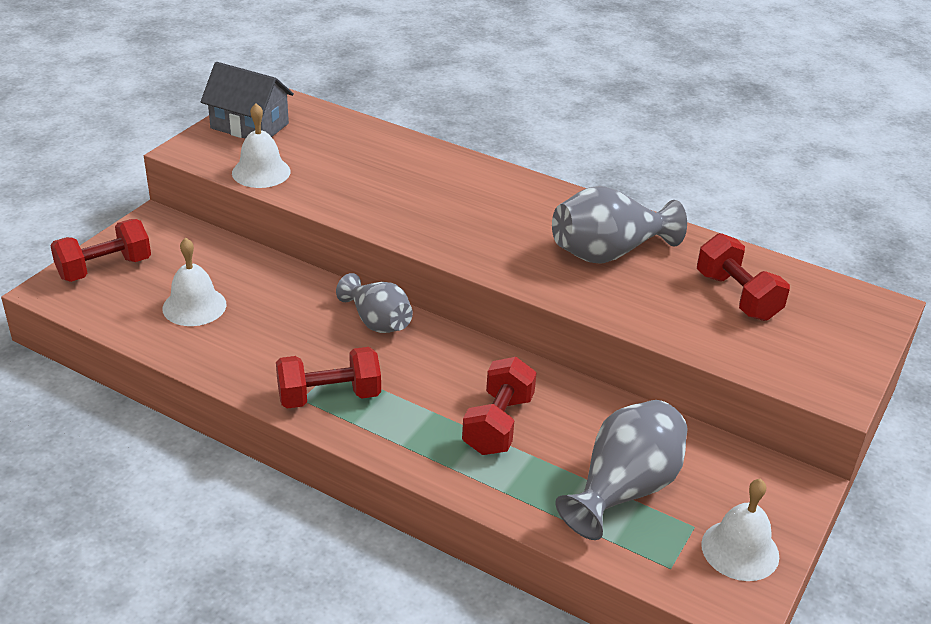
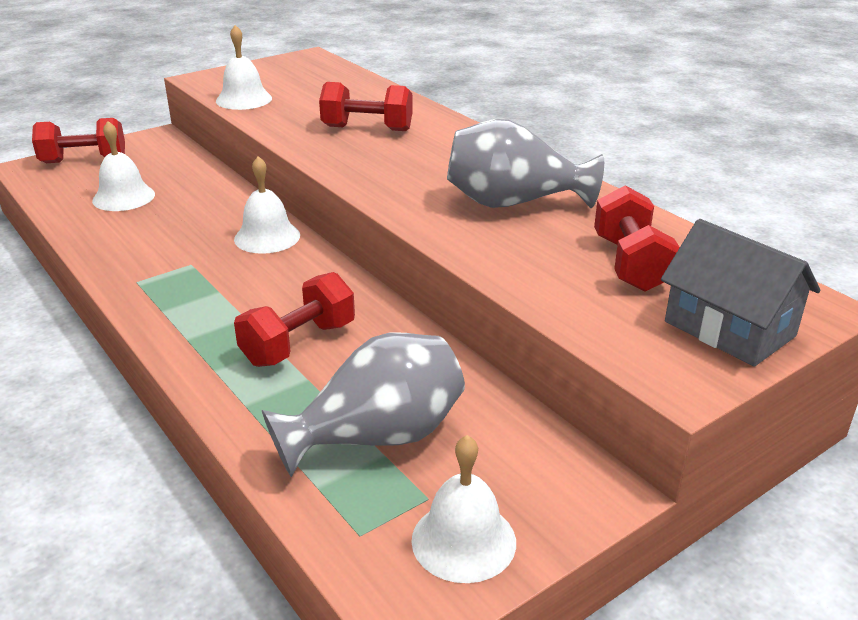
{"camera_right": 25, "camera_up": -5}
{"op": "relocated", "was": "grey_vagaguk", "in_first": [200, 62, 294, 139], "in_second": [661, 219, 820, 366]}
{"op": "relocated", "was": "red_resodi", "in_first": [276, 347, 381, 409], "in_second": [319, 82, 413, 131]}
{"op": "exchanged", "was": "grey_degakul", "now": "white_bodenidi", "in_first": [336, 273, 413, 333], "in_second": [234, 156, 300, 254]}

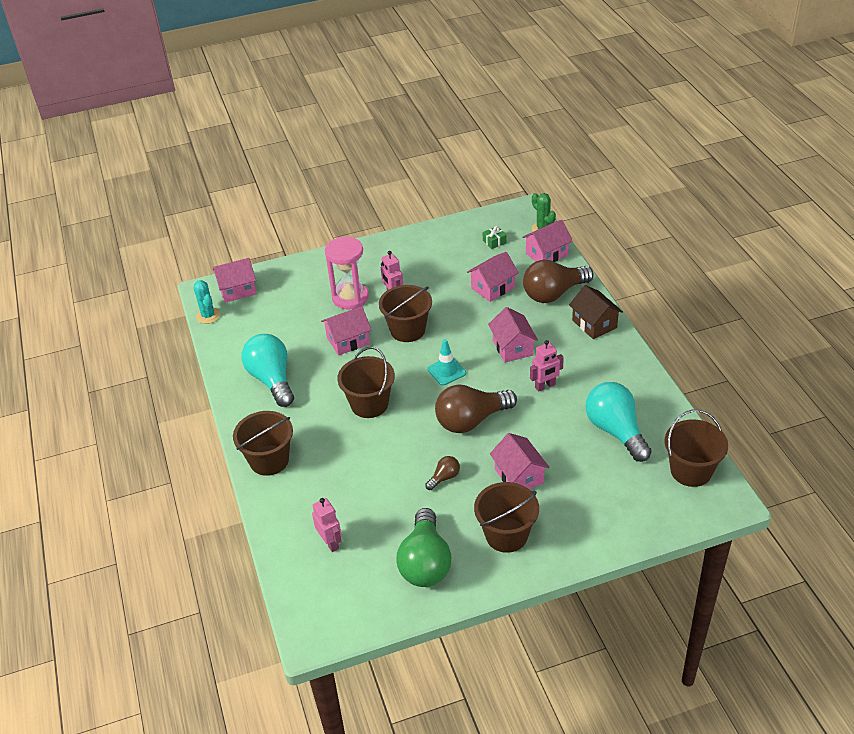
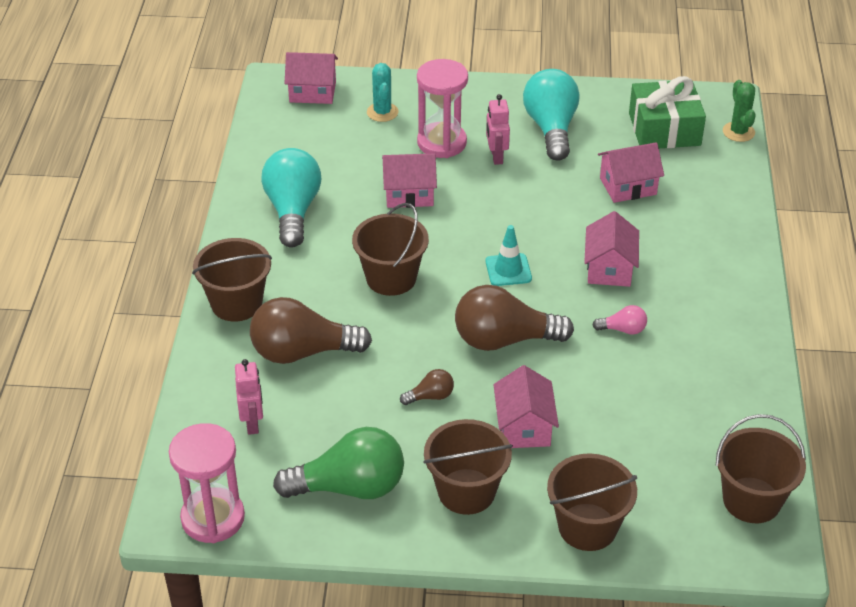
{"camera_right": 20, "camera_up": 0}
{"op": "relocated", "was": "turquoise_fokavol", "in_first": [193, 280, 220, 324], "in_second": [367, 63, 398, 122]}
{"op": "relocated", "was": "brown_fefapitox", "in_first": [379, 285, 432, 342], "in_second": [547, 453, 637, 551]}
{"op": "spun", "was": "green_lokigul", "in_first": [397, 508, 452, 587], "in_second": [273, 427, 404, 499], "clockwise": -120}
{"op": "size", "was": "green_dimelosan", "in_first": [483, 226, 507, 249], "in_second": [629, 76, 706, 148], "ratio": 2.49}
{"op": "missing", "was": "pink_vagaguk", "in_first": [522, 220, 573, 262]}
{"op": "relocated", "was": "brown_lokigul", "in_first": [523, 260, 594, 303], "in_second": [250, 297, 372, 364]}
{"op": "exchanged", "was": "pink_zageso", "now": "pink_lokigul", "in_first": [530, 340, 564, 392], "in_second": [592, 305, 647, 335]}
{"op": "missing", "was": "brown_vagaguk", "in_first": [569, 285, 623, 339]}
{"op": "relocated", "was": "turquoise_lokigul", "in_first": [585, 382, 651, 462], "in_second": [523, 69, 580, 161]}
{"op": "appeared", "now": "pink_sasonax", "in_second": [169, 423, 245, 543]}

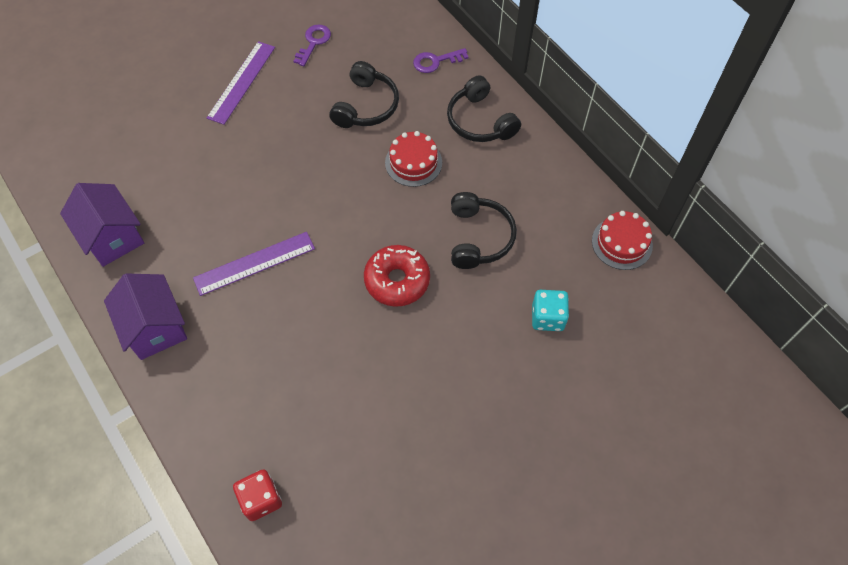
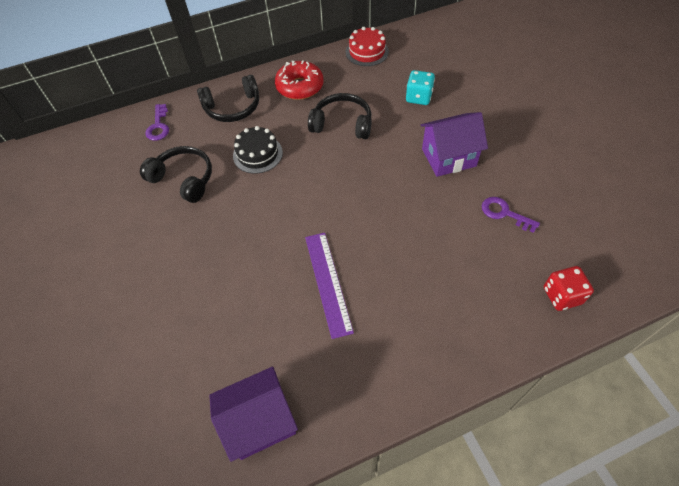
{"camera_right": -75, "camera_up": -5}
{"op": "relocated", "was": "purple_vagaguk", "in_first": [104, 273, 187, 360], "in_second": [421, 112, 488, 177]}
{"op": "missing", "was": "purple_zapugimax", "in_first": [207, 41, 275, 125]}
{"op": "relocated", "was": "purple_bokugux", "in_first": [294, 24, 331, 66], "in_second": [482, 197, 540, 233]}
{"op": "relocated", "was": "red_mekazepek", "in_first": [364, 245, 430, 307], "in_second": [275, 60, 324, 100]}
{"op": "colour", "was": "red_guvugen", "now": "black_guvugen", "in_first": [385, 131, 442, 187], "in_second": [233, 126, 283, 174]}

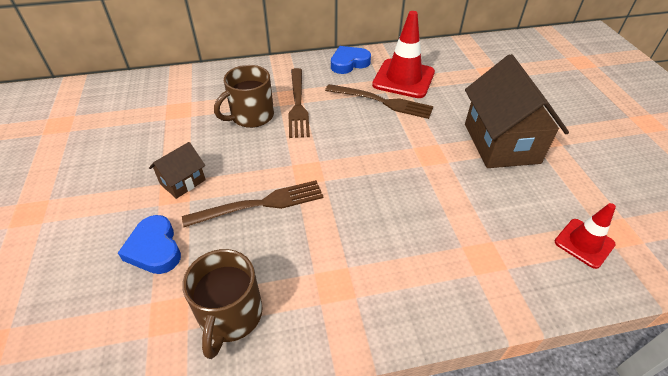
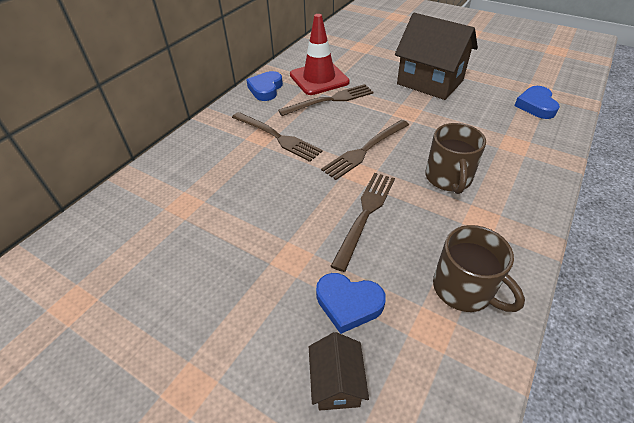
{"camera_right": -45, "camera_up": 0}
{"op": "relocated", "was": "brown_vagaguk", "in_first": [149, 142, 206, 199], "in_second": [309, 332, 369, 410]}
{"op": "relocated", "was": "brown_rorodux", "in_first": [214, 65, 274, 128], "in_second": [425, 123, 486, 194]}
{"op": "exchanged", "was": "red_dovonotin", "now": "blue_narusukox", "in_first": [555, 203, 616, 269], "in_second": [514, 86, 560, 119]}
{"op": "appeared", "now": "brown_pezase", "in_second": [321, 120, 409, 180]}

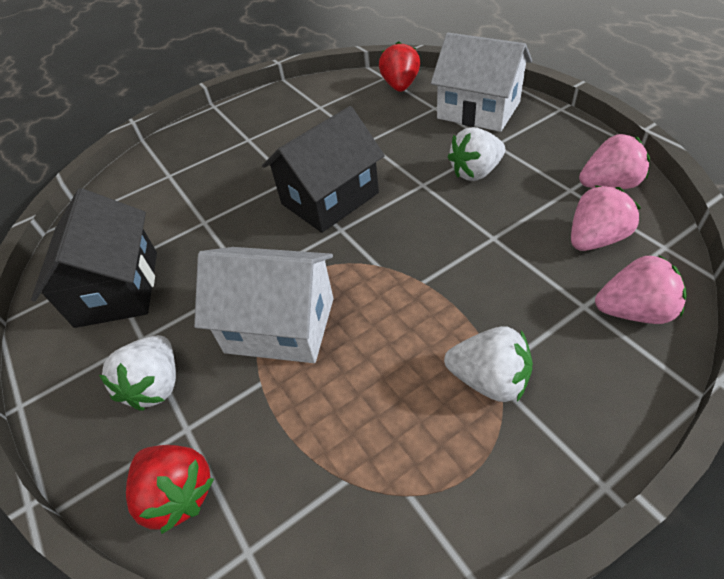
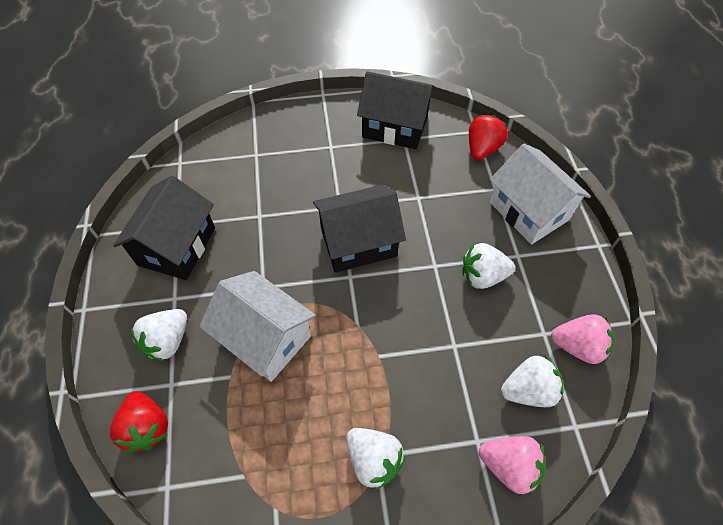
{"camera_right": 20, "camera_up": 10}
{"op": "colour", "was": "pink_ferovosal", "now": "white_ferovosal", "in_first": [571, 185, 641, 251], "in_second": [501, 355, 564, 407]}
{"op": "appeared", "now": "black_vagaguk", "in_second": [357, 71, 436, 149]}

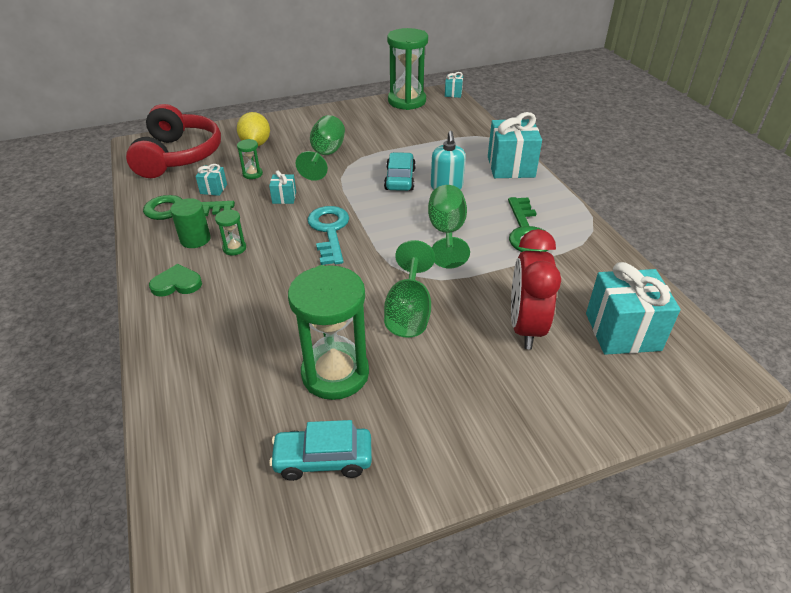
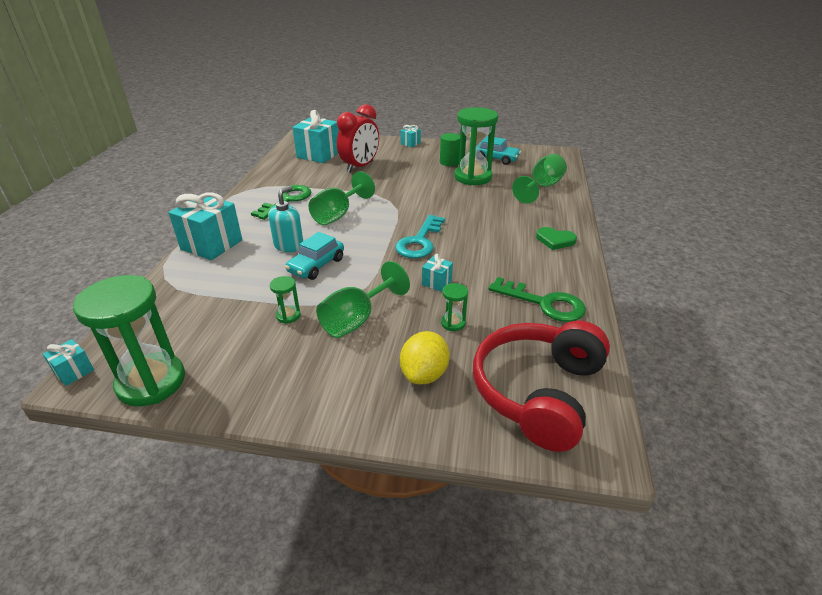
{"camera_right": -150, "camera_up": -5}
{"op": "relocated", "was": "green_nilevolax", "in_first": [170, 198, 211, 248], "in_second": [440, 133, 461, 166]}
{"op": "relocated", "was": "turquoise_dimelosan", "in_first": [196, 164, 227, 196], "in_second": [401, 125, 421, 148]}
{"op": "relocated", "was": "green_sasonax", "in_first": [215, 210, 246, 255], "in_second": [270, 276, 301, 324]}
{"op": "relocated", "was": "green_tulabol", "in_first": [384, 240, 435, 338], "in_second": [512, 154, 567, 204]}

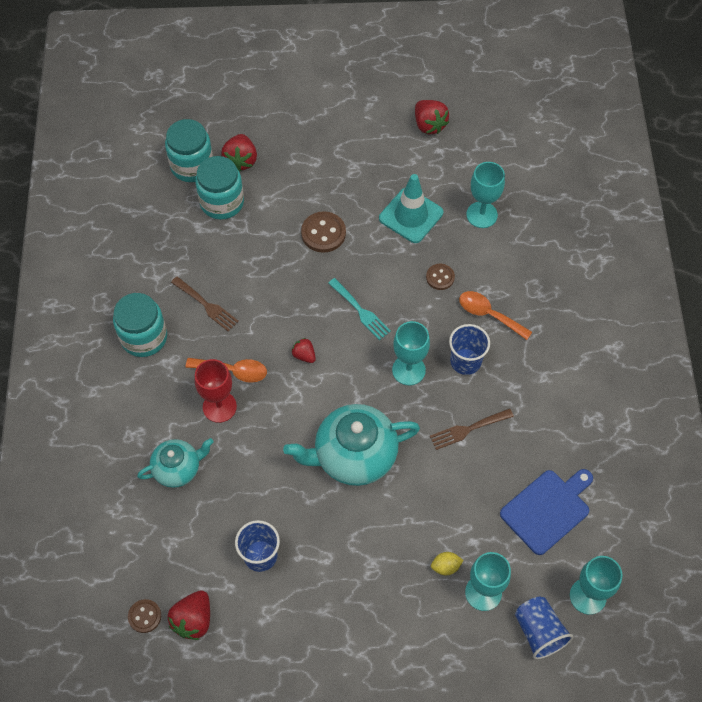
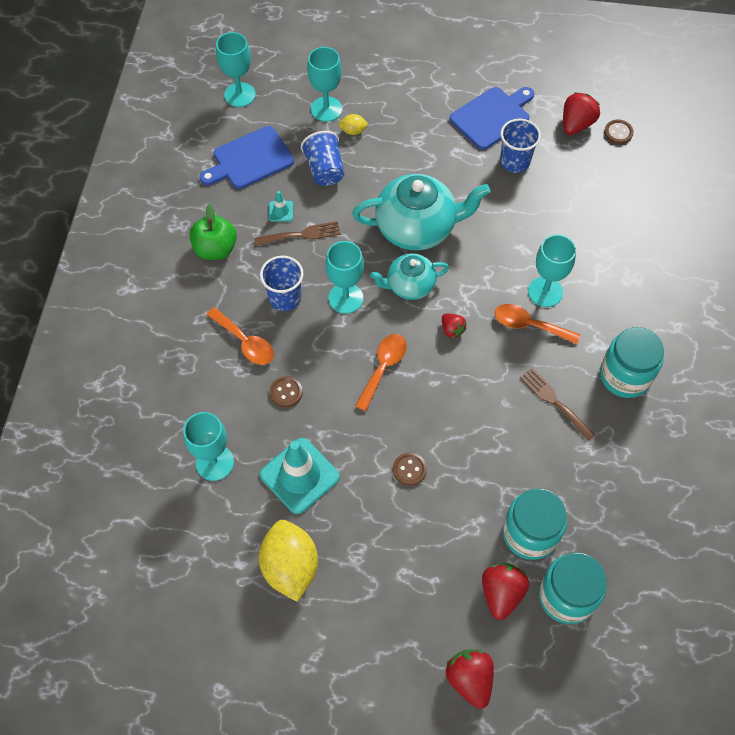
{"camera_right": -170, "camera_up": 0}
{"op": "relocated", "was": "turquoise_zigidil", "in_first": [137, 438, 214, 488], "in_second": [370, 253, 449, 300]}
{"op": "colour", "was": "red_tulabol", "now": "turquoise_tulabol", "in_first": [195, 359, 237, 423], "in_second": [528, 234, 576, 307]}
{"op": "size", "was": "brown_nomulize", "in_first": [301, 211, 346, 253], "in_second": [393, 452, 427, 486], "ratio": 0.62}
{"op": "exchanged", "was": "turquoise_pezase", "now": "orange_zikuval", "in_first": [328, 278, 391, 340], "in_second": [355, 334, 407, 411]}
{"op": "relocated", "was": "red_ferovosal", "in_first": [415, 100, 449, 134], "in_second": [446, 649, 494, 709]}
{"op": "relocated", "was": "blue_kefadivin", "in_first": [515, 597, 573, 659], "in_second": [301, 131, 345, 186]}
{"op": "appeared", "now": "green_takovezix", "in_second": [189, 204, 237, 260]}
{"op": "appeared", "now": "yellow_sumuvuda", "in_second": [259, 520, 318, 602]}
{"op": "appeared", "now": "turquoise_dovonotin", "in_second": [269, 191, 293, 222]}
{"op": "appeared", "now": "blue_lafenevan", "in_second": [449, 87, 534, 150]}

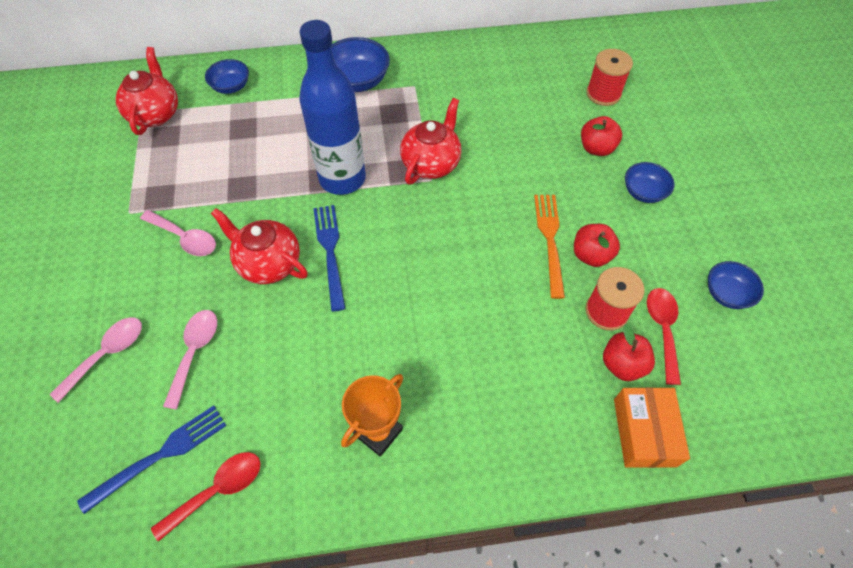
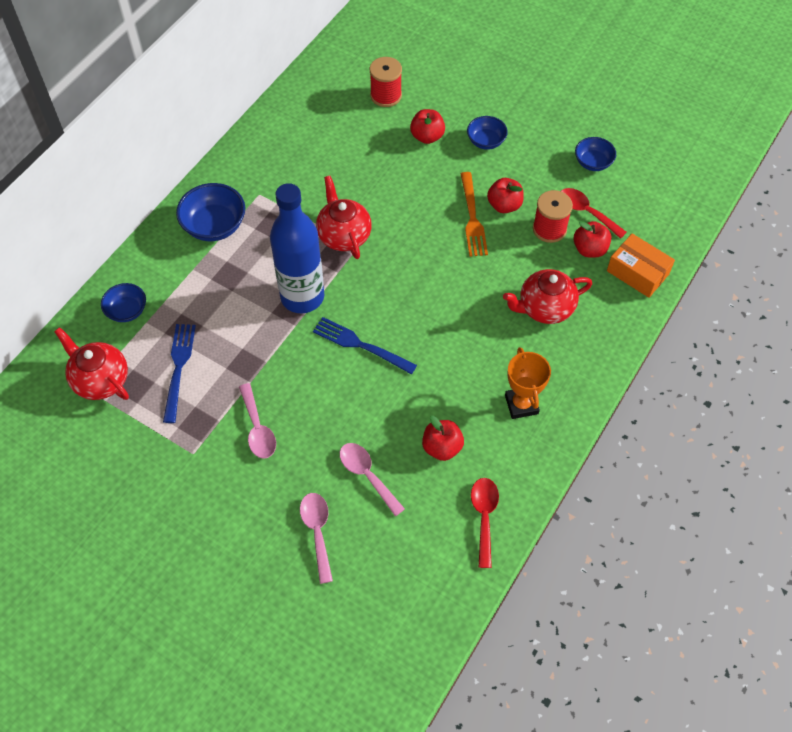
{"camera_right": -50, "camera_up": 0}
{"op": "relocated", "was": "blue_pezase", "in_first": [77, 406, 227, 514], "in_second": [163, 324, 196, 423]}
{"op": "spun", "was": "pink_zikuval", "in_first": [140, 210, 216, 256], "in_second": [239, 383, 276, 459], "clockwise": 90}
{"op": "relocated", "was": "red_zigidil", "in_first": [211, 208, 308, 284], "in_second": [503, 269, 592, 324]}
{"op": "spun", "was": "orange_pezase", "in_first": [534, 195, 565, 299], "in_second": [460, 172, 488, 257], "clockwise": -135}
{"op": "appeared", "now": "red_takovezix", "in_second": [422, 416, 464, 461]}

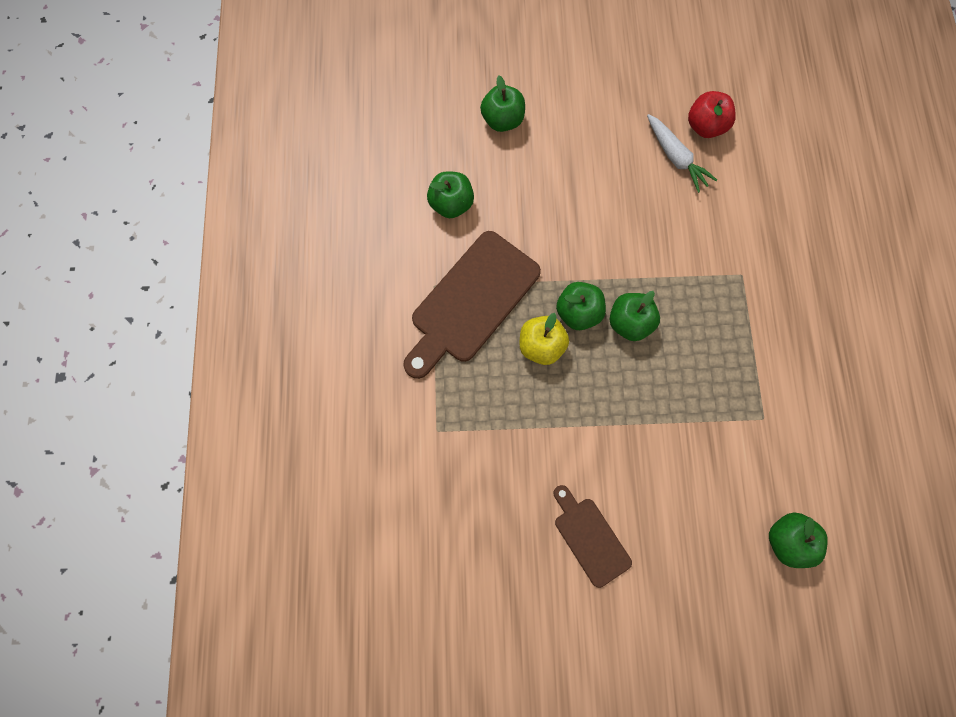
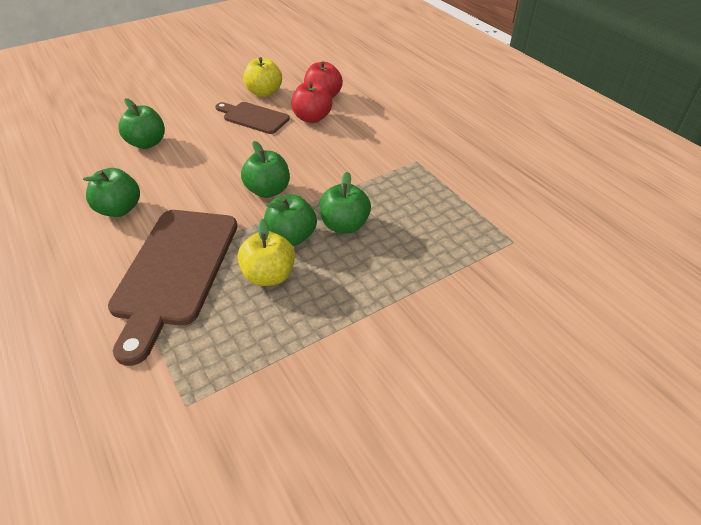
{"camera_right": -30, "camera_up": -30}
{"op": "relocated", "was": "brown_lafenevan", "in_first": [554, 485, 632, 588], "in_second": [215, 102, 290, 134]}
{"op": "exchanged", "was": "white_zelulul", "now": "red_takovezix", "in_first": [647, 114, 717, 193], "in_second": [291, 82, 332, 123]}
{"op": "relocated", "was": "green_takovezix", "in_first": [769, 512, 828, 568], "in_second": [241, 141, 290, 198]}
{"op": "appeared", "now": "yellow_takovezix", "in_second": [243, 57, 282, 97]}

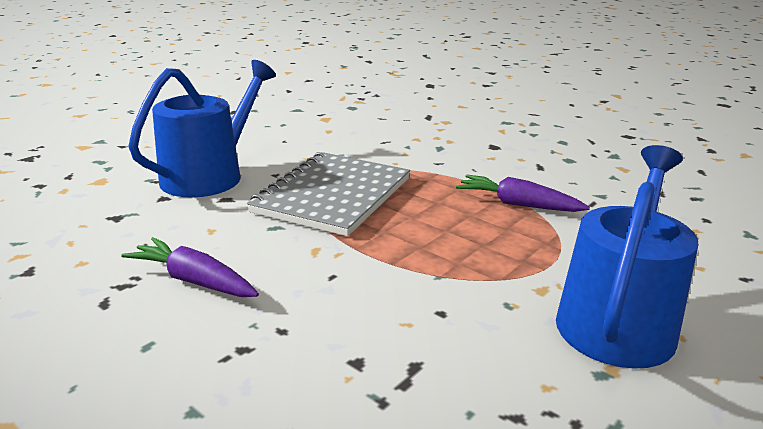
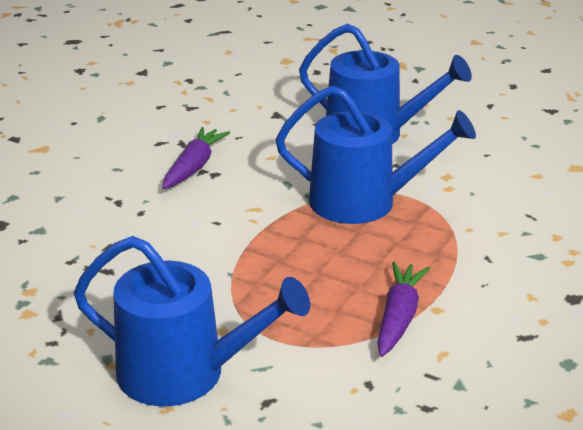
{"camera_right": 80, "camera_up": 5}
{"op": "exchanged", "was": "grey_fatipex", "now": "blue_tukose", "in_first": [247, 152, 410, 236], "in_second": [276, 86, 476, 224]}

